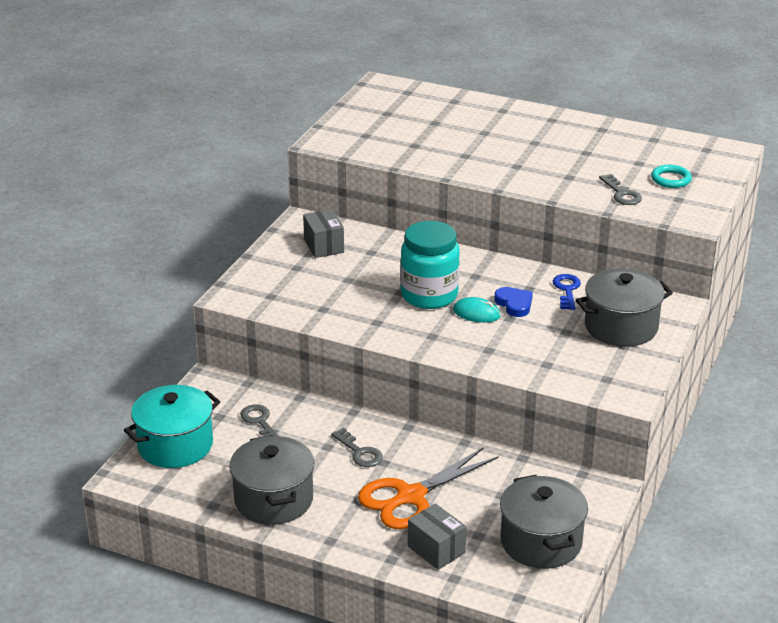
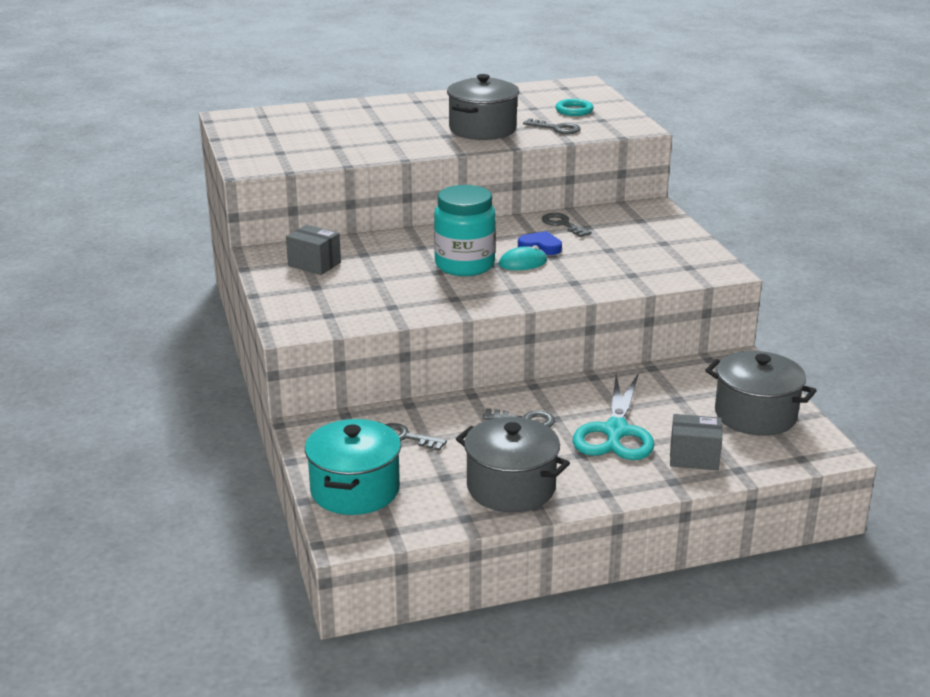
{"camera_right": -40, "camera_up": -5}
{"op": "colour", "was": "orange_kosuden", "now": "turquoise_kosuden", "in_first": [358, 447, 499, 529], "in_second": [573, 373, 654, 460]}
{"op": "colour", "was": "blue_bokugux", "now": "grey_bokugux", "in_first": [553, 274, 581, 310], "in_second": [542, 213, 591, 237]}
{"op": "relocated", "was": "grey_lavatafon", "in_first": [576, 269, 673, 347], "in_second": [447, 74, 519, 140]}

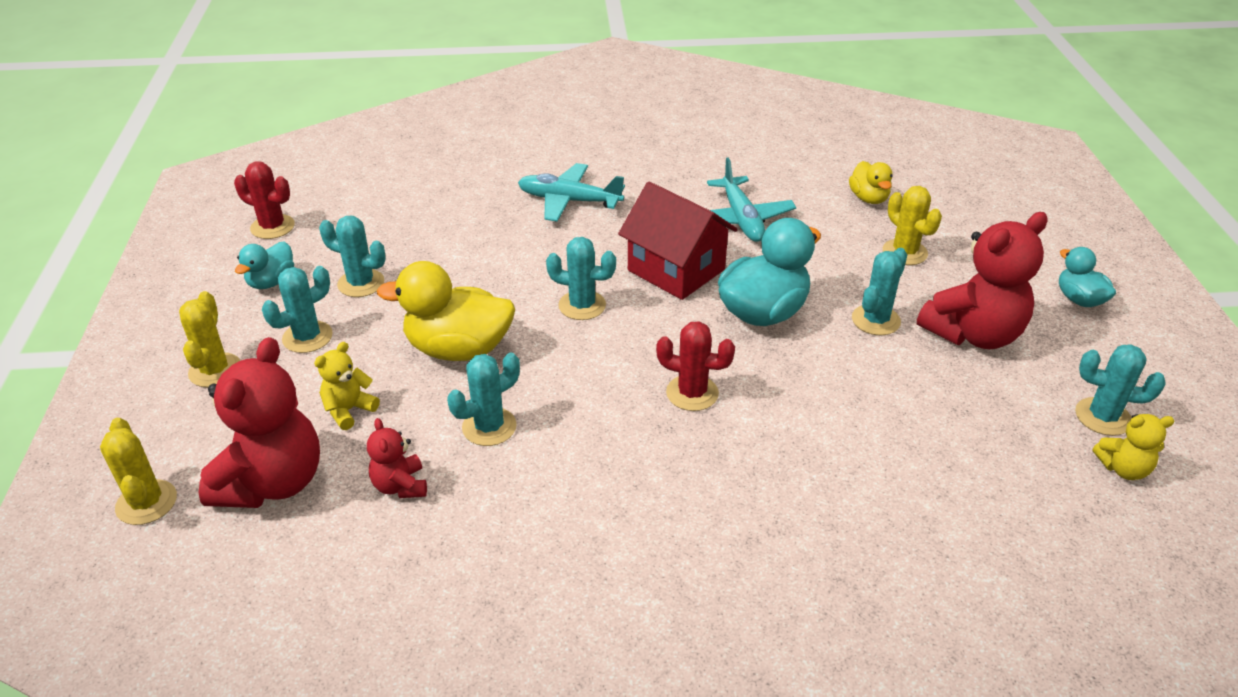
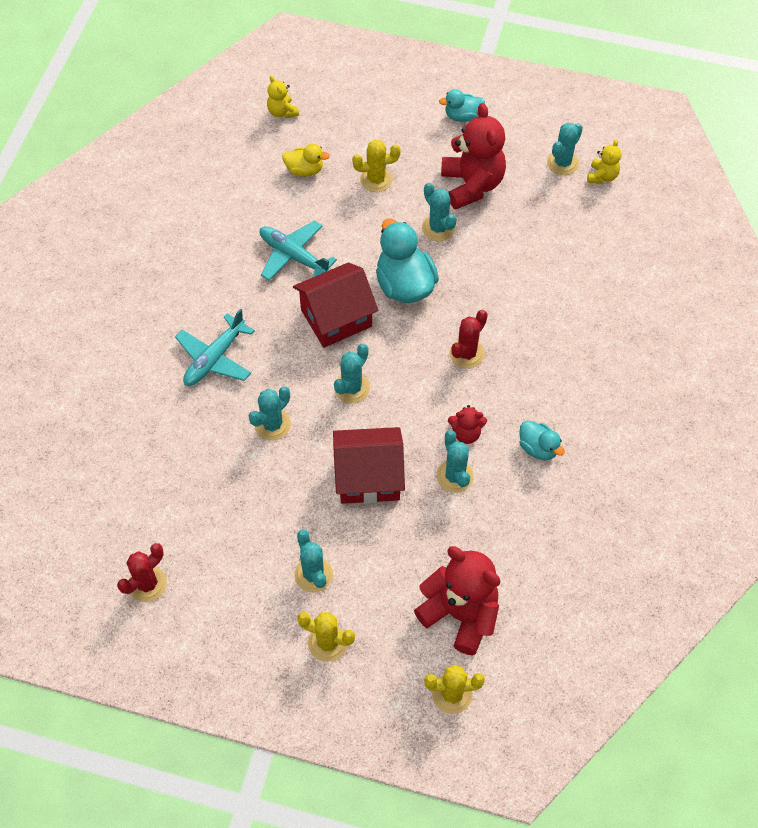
{"camera_right": -70, "camera_up": 20}
{"op": "relocated", "was": "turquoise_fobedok", "in_first": [235, 241, 294, 289], "in_second": [519, 420, 565, 460]}
{"op": "relocated", "was": "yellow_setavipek", "in_first": [314, 342, 380, 430], "in_second": [267, 76, 299, 119]}
{"op": "relocated", "was": "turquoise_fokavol", "in_first": [319, 216, 386, 297], "in_second": [248, 387, 291, 441]}
{"op": "relocated", "was": "red_setavipek", "in_first": [367, 418, 427, 498], "in_second": [448, 405, 487, 444]}
{"op": "exchanged", "was": "yellow_fobedok", "now": "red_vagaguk", "in_first": [377, 261, 515, 361], "in_second": [333, 427, 405, 504]}
{"op": "spun", "was": "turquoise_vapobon", "in_first": [707, 158, 796, 242], "in_second": [260, 220, 337, 281], "clockwise": -150}

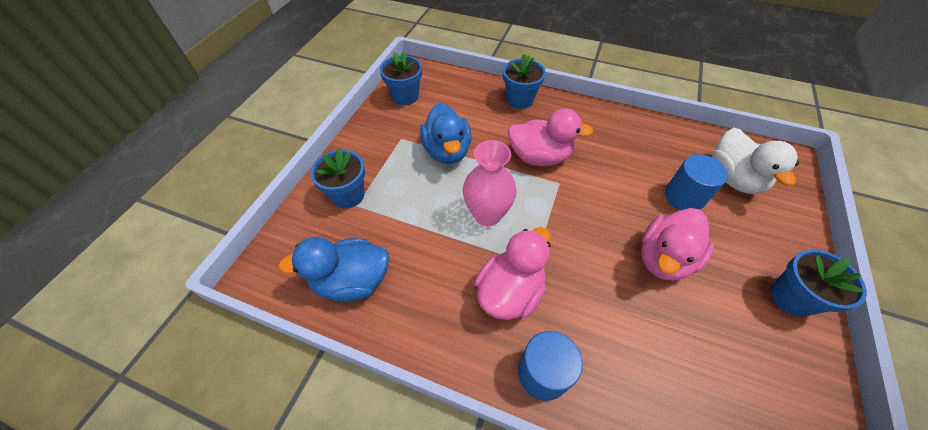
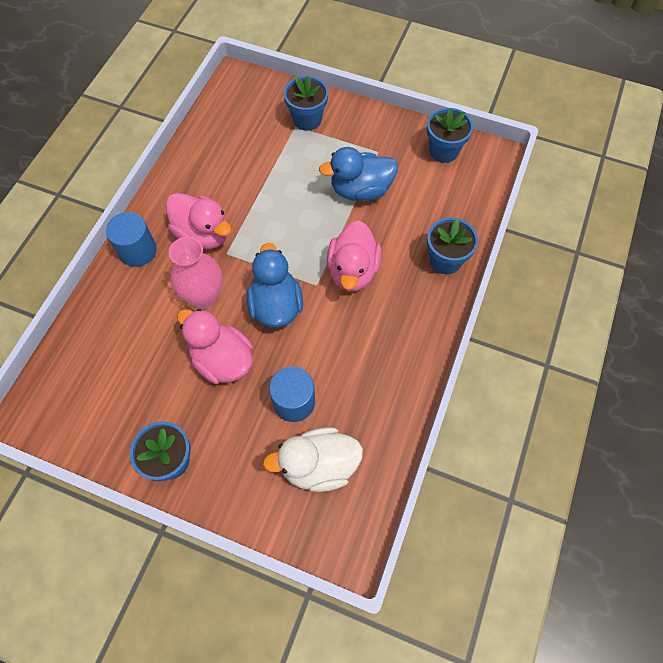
{"camera_right": 90, "camera_up": 10}
{"op": "relocated", "was": "blue_fobedok", "in_first": [278, 237, 389, 302], "in_second": [247, 243, 303, 328]}
{"op": "relocated", "was": "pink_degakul", "in_first": [463, 140, 517, 226], "in_second": [169, 237, 223, 309]}

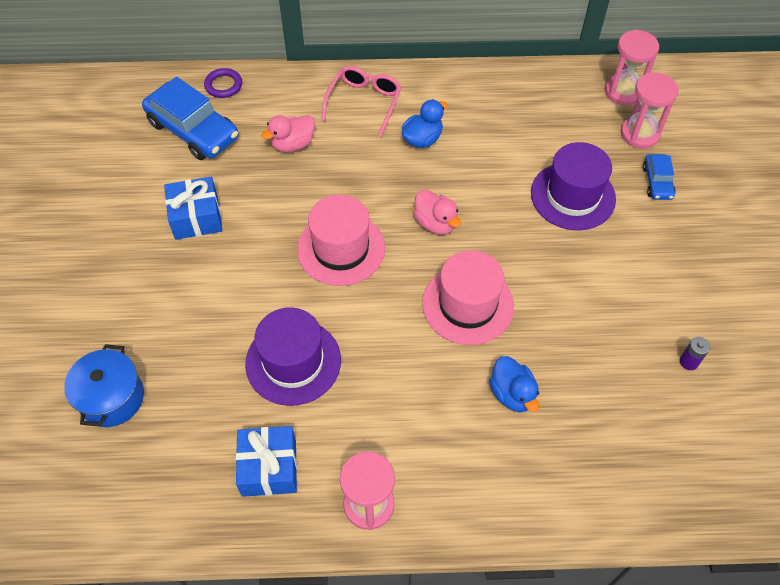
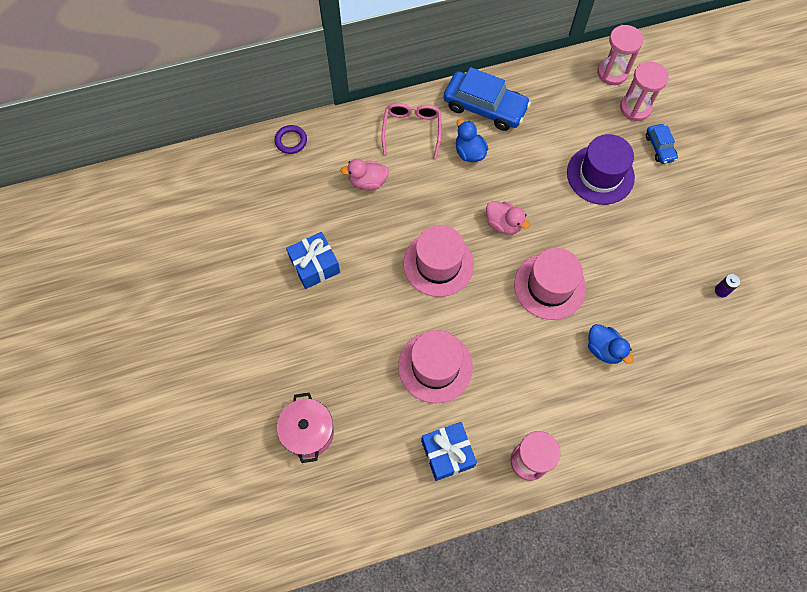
{"camera_right": -15, "camera_up": 10}
{"op": "colour", "was": "blue_lavatafon", "now": "pink_lavatafon", "in_first": [64, 344, 144, 427], "in_second": [277, 393, 334, 463]}
{"op": "relocated", "was": "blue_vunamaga", "in_first": [142, 77, 239, 160], "in_second": [443, 67, 531, 131]}
{"op": "colour", "was": "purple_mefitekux", "now": "pink_mefitekux", "in_first": [245, 307, 341, 406], "in_second": [398, 330, 473, 404]}
{"op": "spun", "was": "pink_fobedok", "in_first": [261, 115, 315, 152], "in_second": [340, 159, 389, 190], "clockwise": 45}
{"op": "spun", "was": "blue_fobedok", "in_first": [402, 99, 447, 148], "in_second": [456, 119, 488, 162], "clockwise": -60}

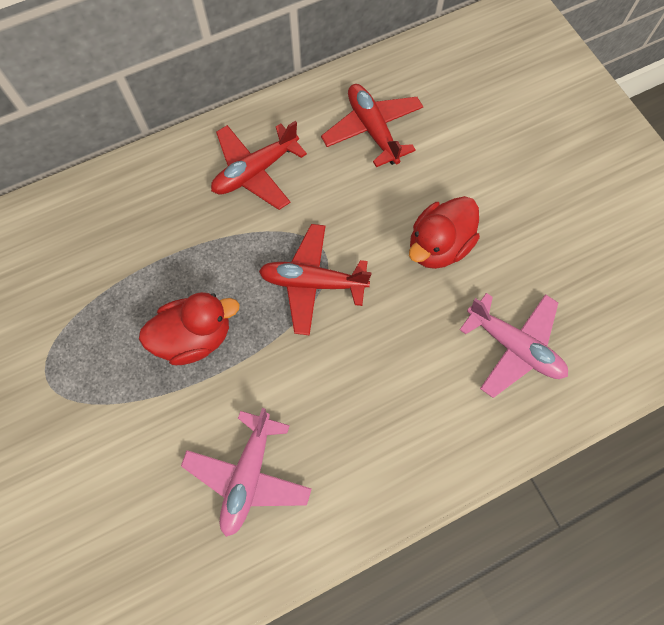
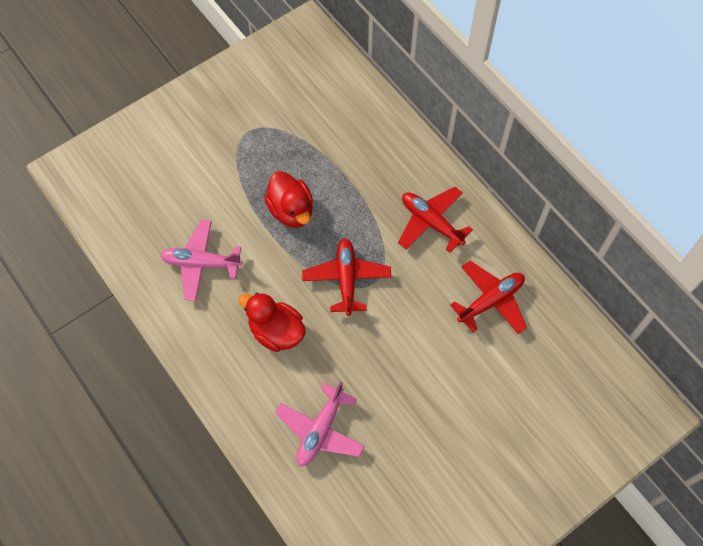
{"camera_right": 80, "camera_up": -5}
{"op": "relocated", "was": "red_fobedok", "in_first": [409, 196, 480, 269], "in_second": [238, 293, 306, 352]}

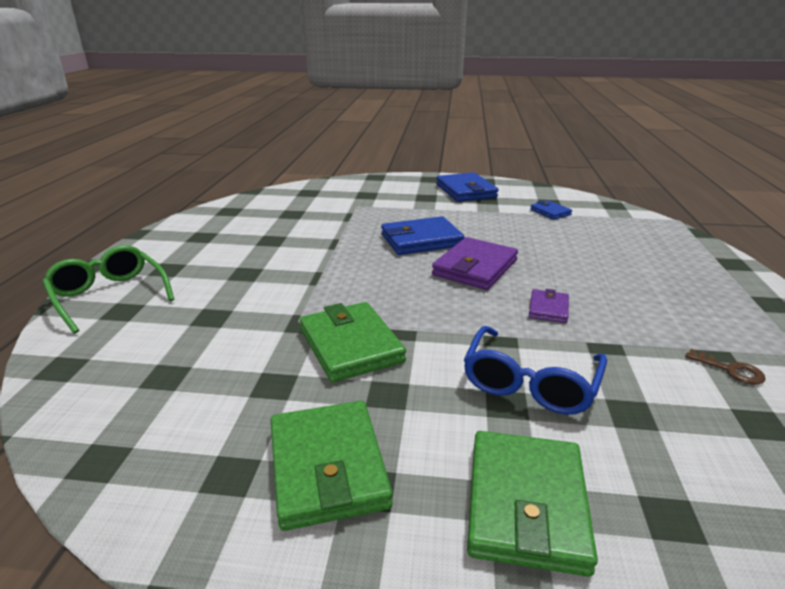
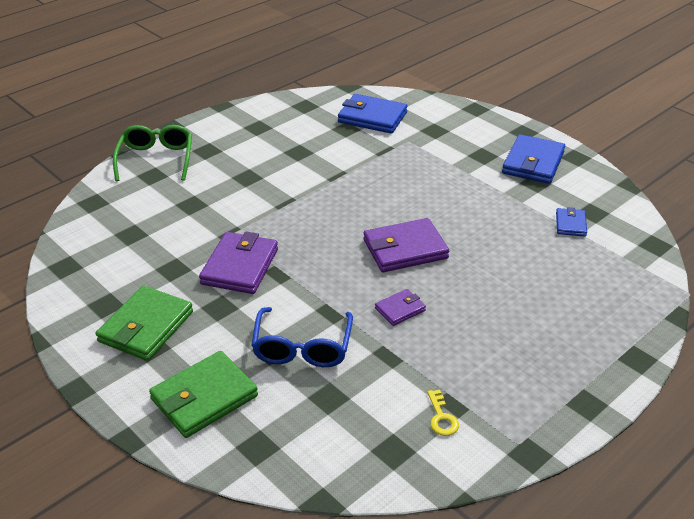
{"camera_right": 40, "camera_up": 10}
{"op": "colour", "was": "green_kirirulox", "now": "purple_kirirulox", "in_first": [300, 302, 406, 382], "in_second": [199, 231, 278, 294]}
{"op": "relocated", "was": "blue_kirirulox", "in_first": [381, 216, 464, 255], "in_second": [338, 94, 407, 134]}
{"op": "spun", "was": "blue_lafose", "in_first": [464, 326, 607, 415], "in_second": [251, 307, 353, 367], "clockwise": -60}
{"op": "colour", "was": "brown_bokugux", "now": "yellow_bokugux", "in_first": [686, 349, 766, 385], "in_second": [427, 390, 459, 436]}

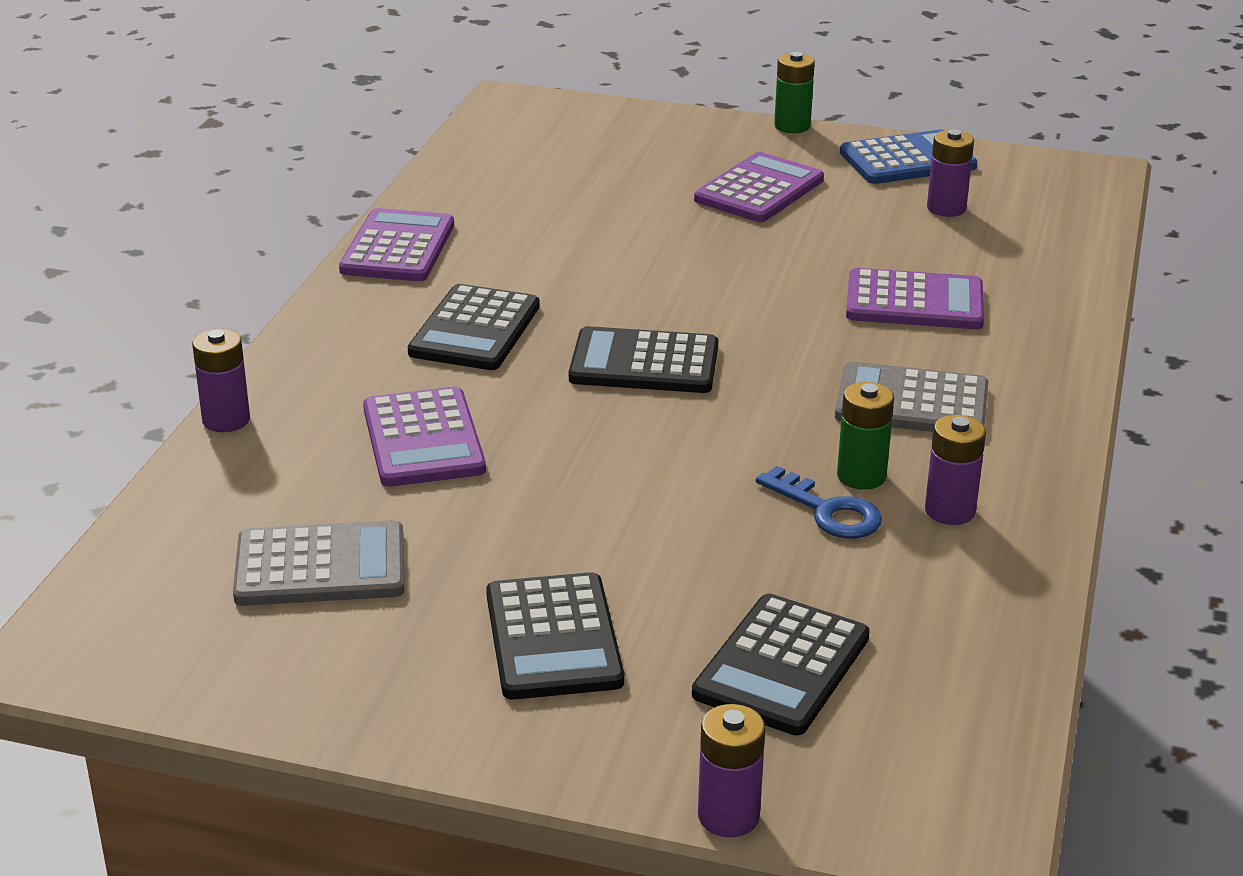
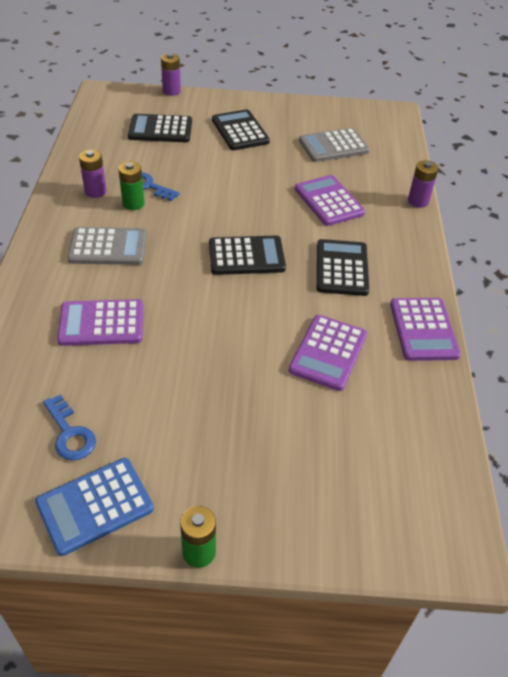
{"camera_right": 165, "camera_up": 15}
{"op": "spun", "was": "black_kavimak", "in_first": [692, 594, 870, 735], "in_second": [128, 114, 192, 142], "clockwise": -105}
{"op": "relocated", "was": "purple_kavimak", "in_first": [694, 152, 824, 222], "in_second": [289, 315, 367, 391]}
{"op": "exchanged", "was": "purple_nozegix", "now": "blue_bokugux", "in_first": [927, 129, 974, 217], "in_second": [43, 394, 96, 461]}

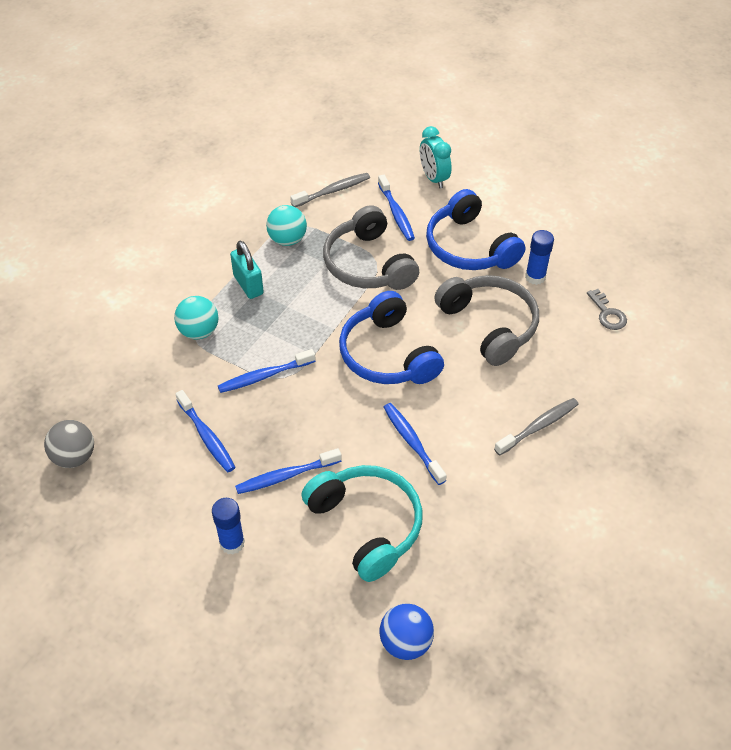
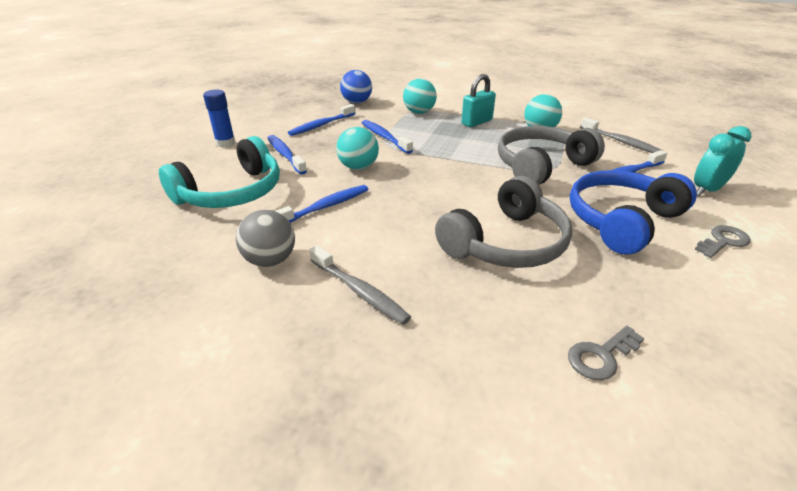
{"camera_right": 80, "camera_up": -15}
{"op": "relocated", "was": "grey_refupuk", "in_first": [44, 420, 94, 468], "in_second": [236, 210, 295, 267]}
{"op": "missing", "was": "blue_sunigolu", "in_first": [339, 291, 444, 384]}
{"op": "relocated", "was": "blue_refupuk", "in_first": [380, 604, 434, 660], "in_second": [340, 70, 372, 104]}
{"op": "missing", "was": "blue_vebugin", "in_first": [525, 230, 554, 285]}
{"op": "appeared", "now": "turquoise_refupuk", "in_second": [336, 127, 379, 170]}
{"op": "appeared", "now": "grey_bokugux", "in_second": [695, 225, 751, 258]}

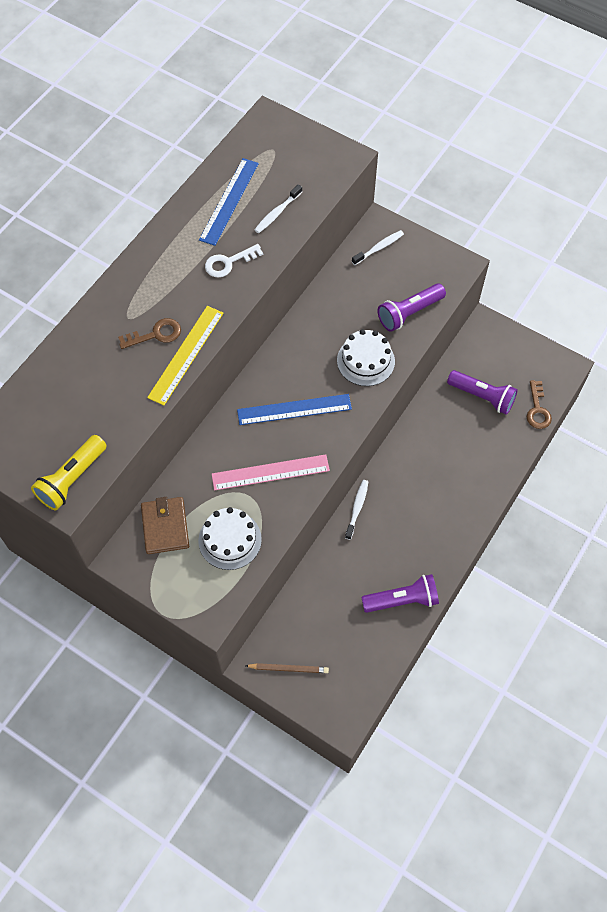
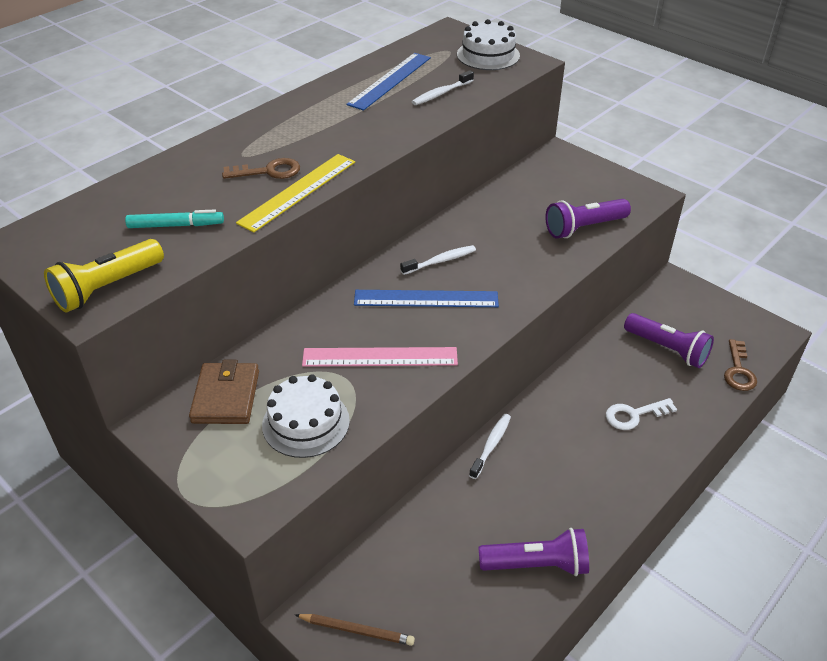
{"camera_right": 10, "camera_up": -20}
{"op": "relocated", "was": "white_bokugux", "in_first": [205, 244, 263, 278], "in_second": [606, 398, 677, 430]}
{"op": "relocated", "was": "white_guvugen", "in_first": [337, 329, 395, 386], "in_second": [457, 19, 520, 70]}
{"op": "relocated", "was": "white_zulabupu", "in_first": [352, 230, 404, 265], "in_second": [400, 245, 476, 275]}
{"op": "appeared", "now": "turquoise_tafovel", "in_second": [125, 210, 224, 228]}

